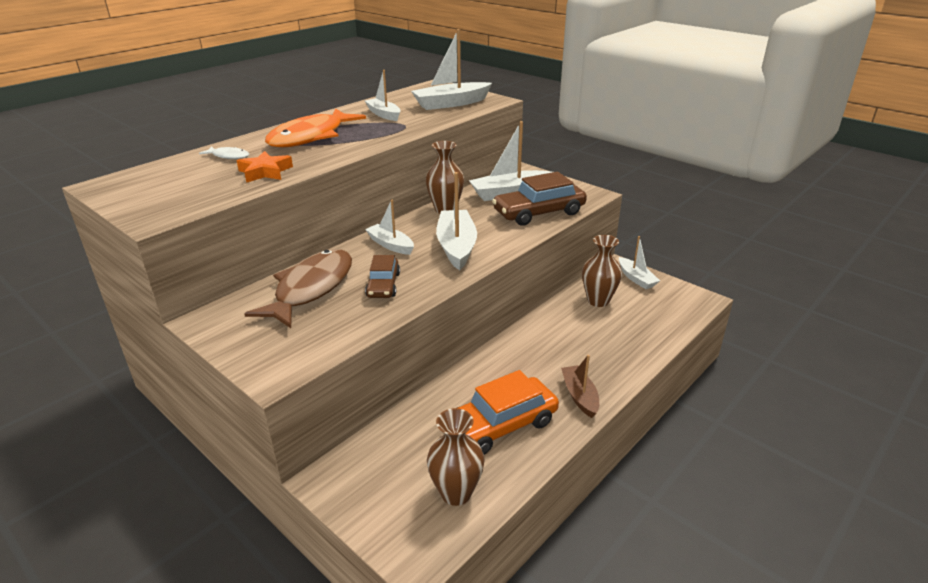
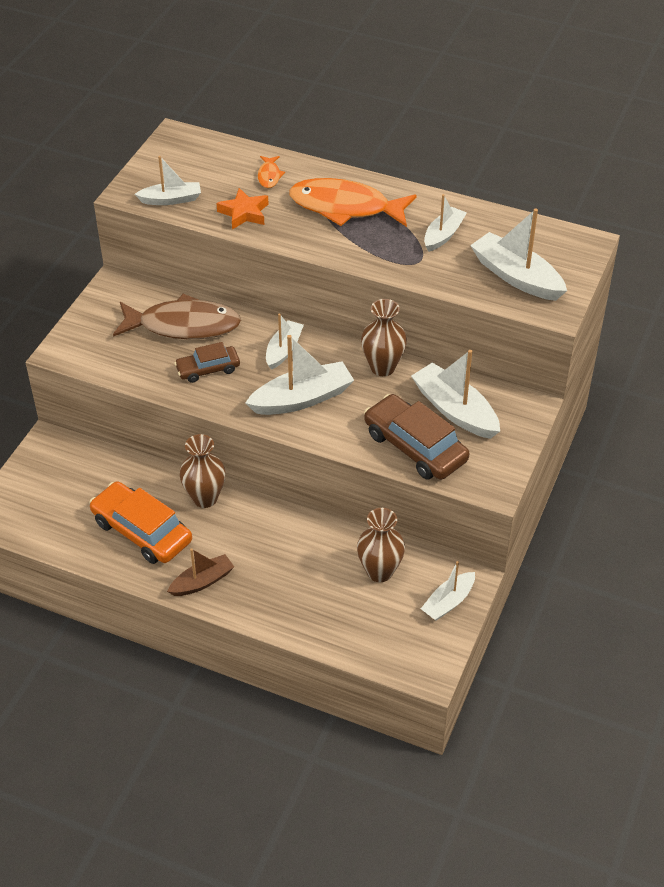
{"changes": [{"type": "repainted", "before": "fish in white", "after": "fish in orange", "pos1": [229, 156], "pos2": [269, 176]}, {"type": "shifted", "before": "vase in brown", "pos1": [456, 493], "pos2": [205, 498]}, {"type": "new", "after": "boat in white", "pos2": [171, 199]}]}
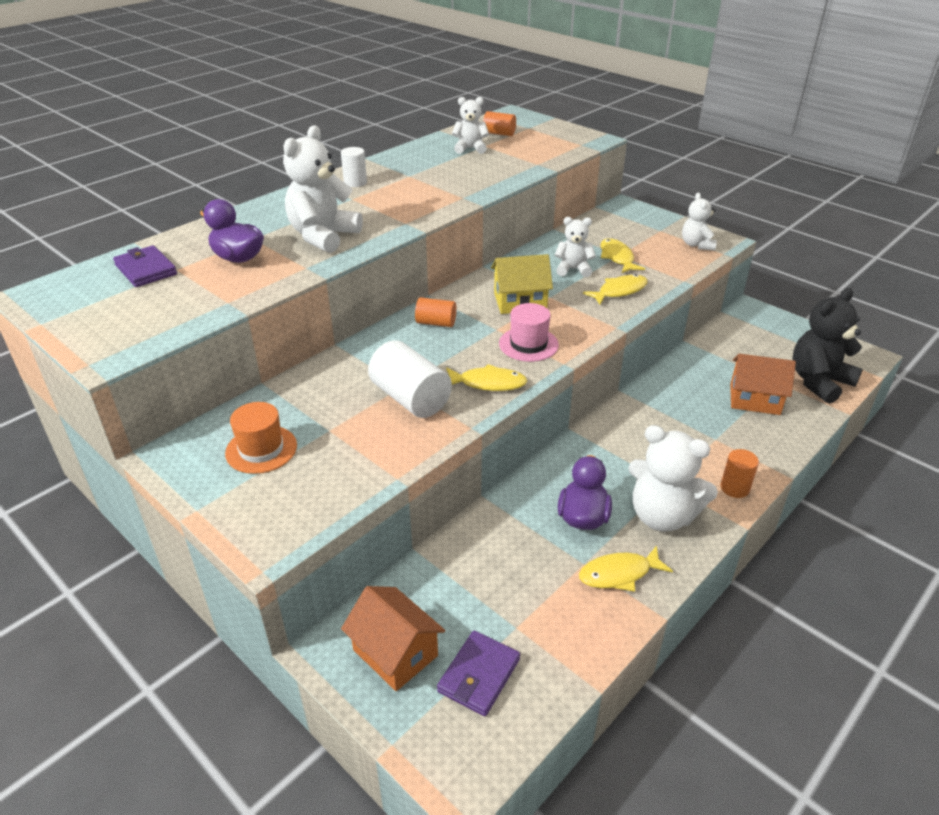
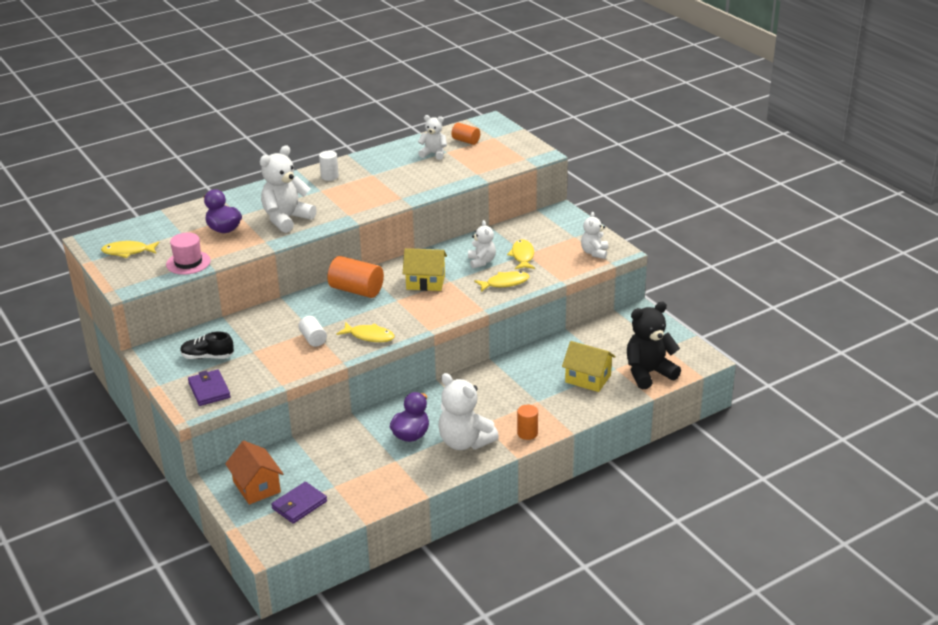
{"changes": [{"type": "rotated", "before": "teddy bear in white", "pos1": [573, 269], "pos2": [481, 261], "turn": 60}, {"type": "shifted", "before": "wallet in purple", "pos1": [146, 270], "pos2": [209, 390]}, {"type": "scaled", "before": "cylinder in orange", "pos1": [436, 323], "pos2": [356, 290], "scale": 1.73}, {"type": "shifted", "before": "hat in pink", "pos1": [528, 344], "pos2": [188, 263]}, {"type": "scaled", "before": "cylinder in white", "pos1": [410, 398], "pos2": [313, 339], "scale": 0.58}, {"type": "repainted", "before": "house in orange", "after": "house in yellow", "pos1": [754, 399], "pos2": [588, 379]}, {"type": "swapped", "before": "hat in orange", "after": "shoe in black", "pos1": [261, 449], "pos2": [207, 357]}, {"type": "shifted", "before": "fish in yellow", "pos1": [619, 574], "pos2": [128, 252]}]}
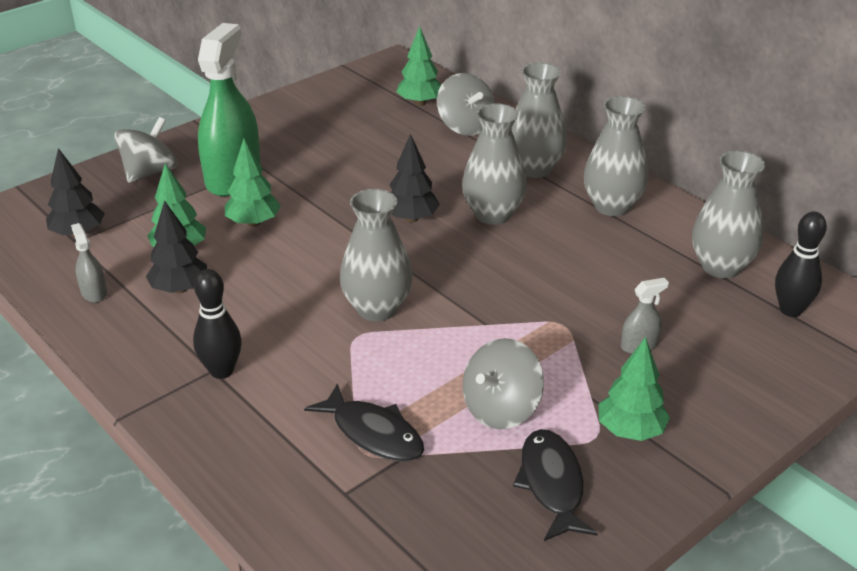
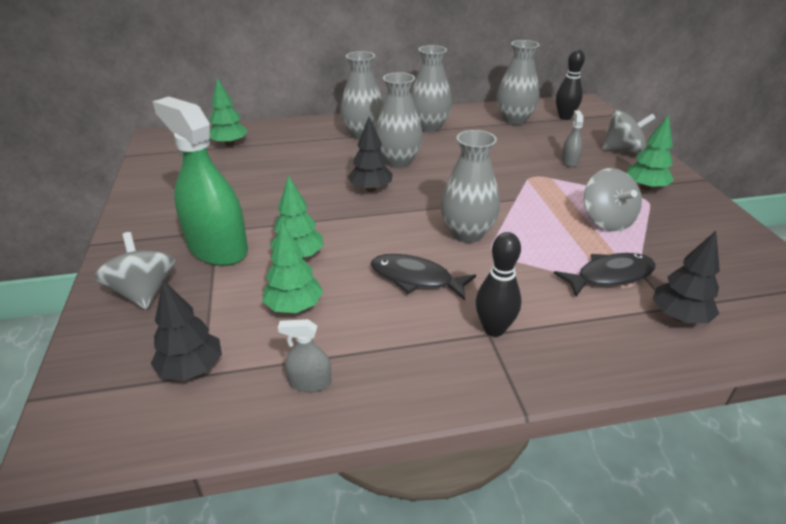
{"changes": [{"type": "shifted", "before": "spinning top in grey", "pos1": [465, 126], "pos2": [623, 151]}, {"type": "shifted", "before": "tree in black", "pos1": [179, 289], "pos2": [679, 317]}, {"type": "shifted", "before": "fish in black", "pos1": [552, 484], "pos2": [416, 279]}]}
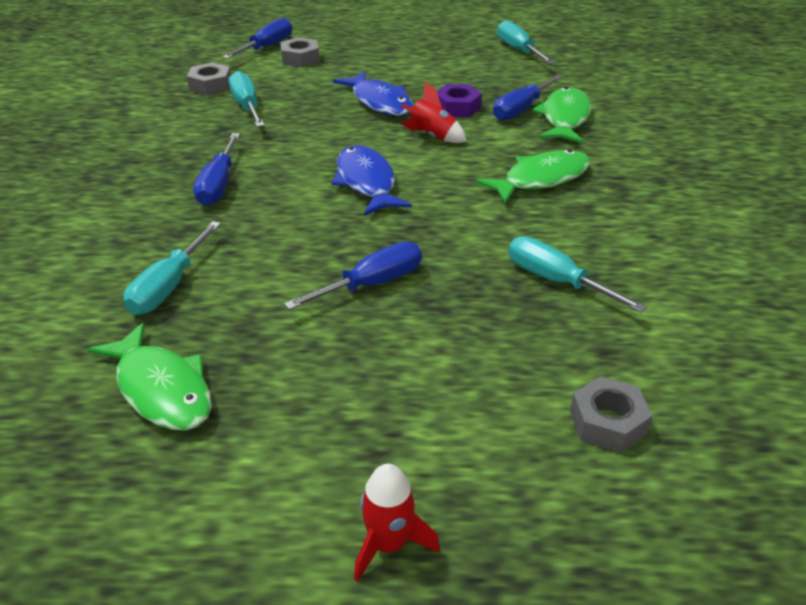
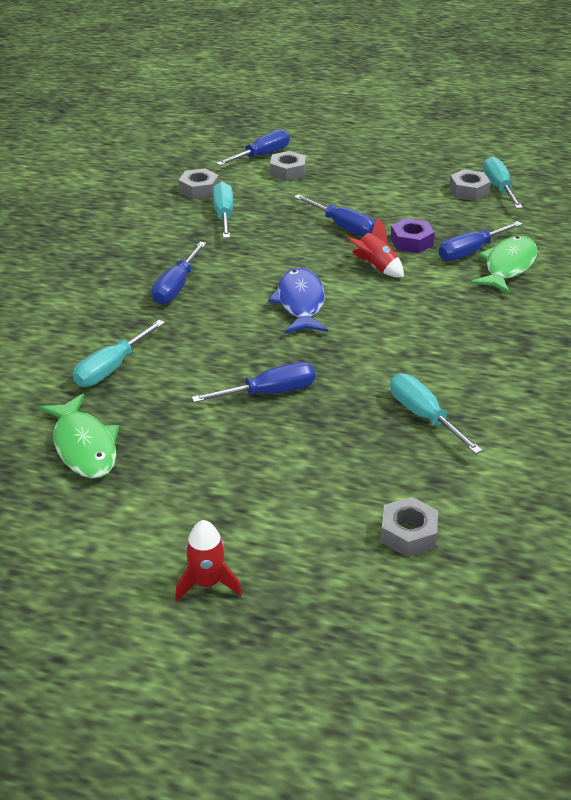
{"changes": [{"type": "swapped", "before": "fish in blue", "after": "screwdriver in blue", "pos1": [379, 102], "pos2": [343, 226]}, {"type": "gone", "before": "fish in green", "pos1": [541, 179]}, {"type": "new", "after": "nut in grey", "pos2": [468, 191]}]}
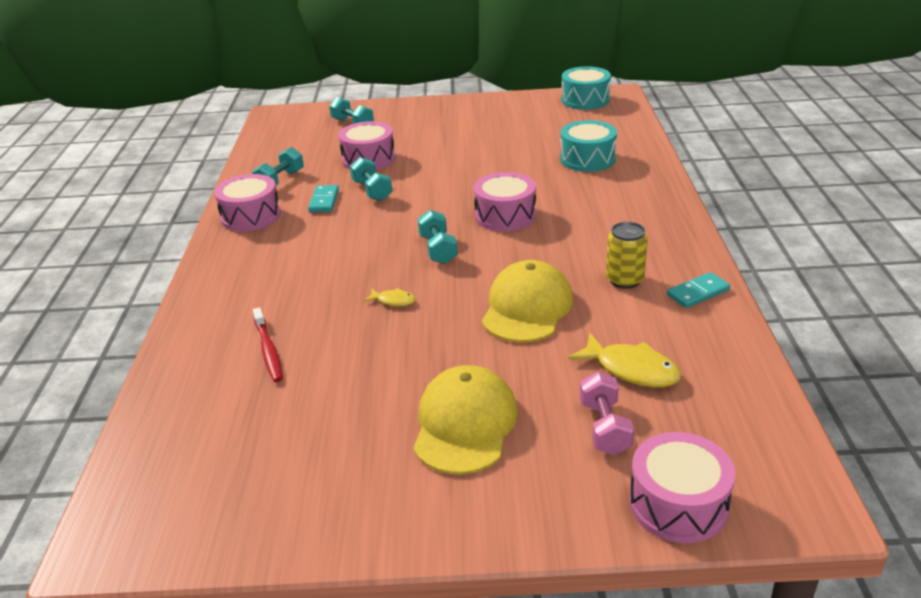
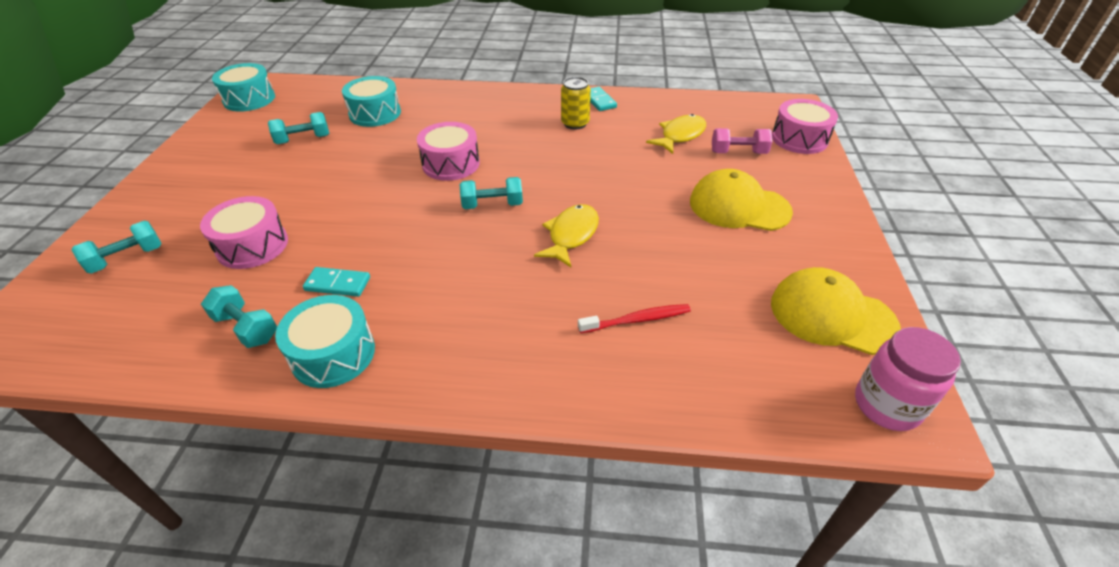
{"changes": [{"type": "shifted", "before": "dumbbell in turquoise", "pos1": [372, 191], "pos2": [303, 139]}, {"type": "repainted", "before": "drum in pink", "after": "drum in turquoise", "pos1": [251, 216], "pos2": [333, 354]}, {"type": "shifted", "before": "cap in yellow", "pos1": [527, 308], "pos2": [832, 315]}, {"type": "scaled", "before": "fish in yellow", "pos1": [393, 301], "pos2": [571, 235], "scale": 1.87}, {"type": "new", "after": "jar in pink", "pos2": [886, 405]}]}
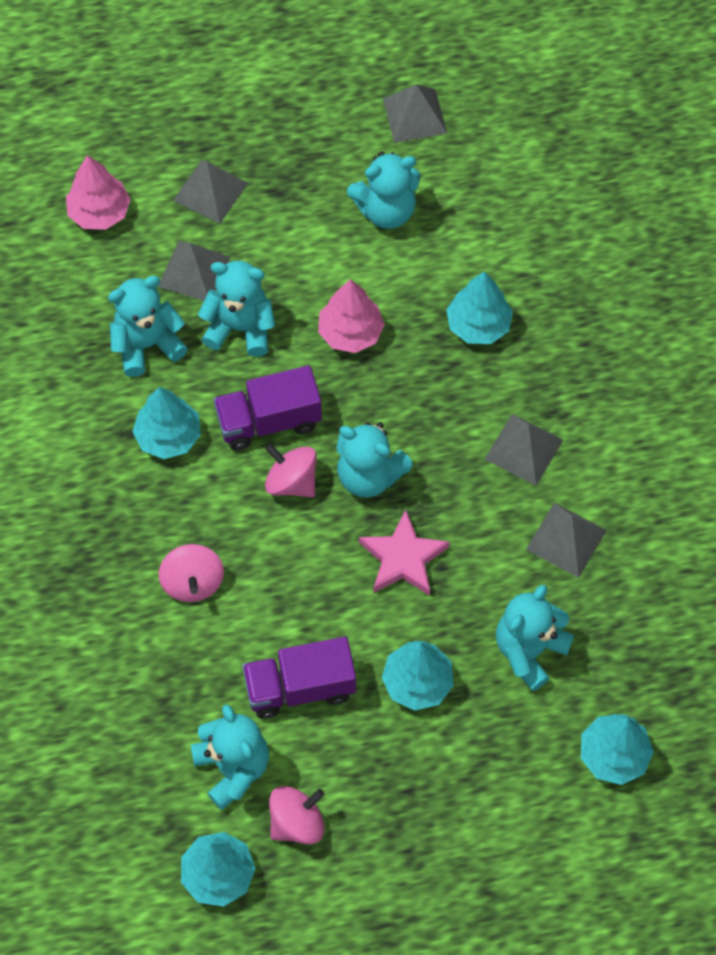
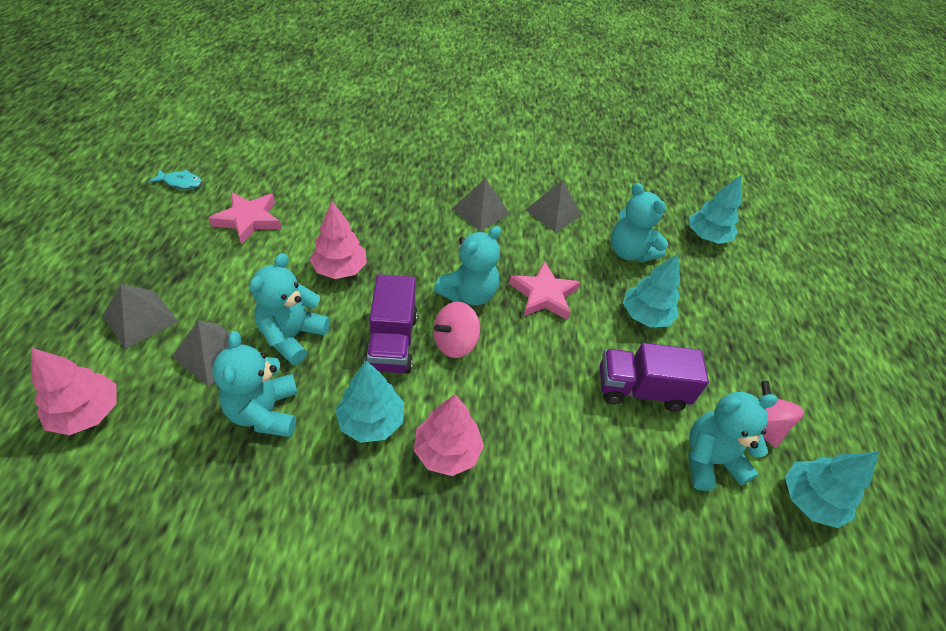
{"changes": [{"type": "swapped", "before": "pyramid in grey", "after": "fish in turquoise", "pos1": [414, 115], "pos2": [181, 183]}, {"type": "swapped", "before": "teddy bear in turquoise", "after": "star in pink", "pos1": [386, 210], "pos2": [248, 220]}, {"type": "gone", "before": "tree in turquoise", "pos1": [478, 325]}, {"type": "gone", "before": "spinning top in pink", "pos1": [193, 582]}, {"type": "rotated", "before": "truck in purple", "pos1": [300, 687], "pos2": [640, 390], "turn": 90}, {"type": "new", "after": "tree in pink", "pos2": [447, 451]}]}
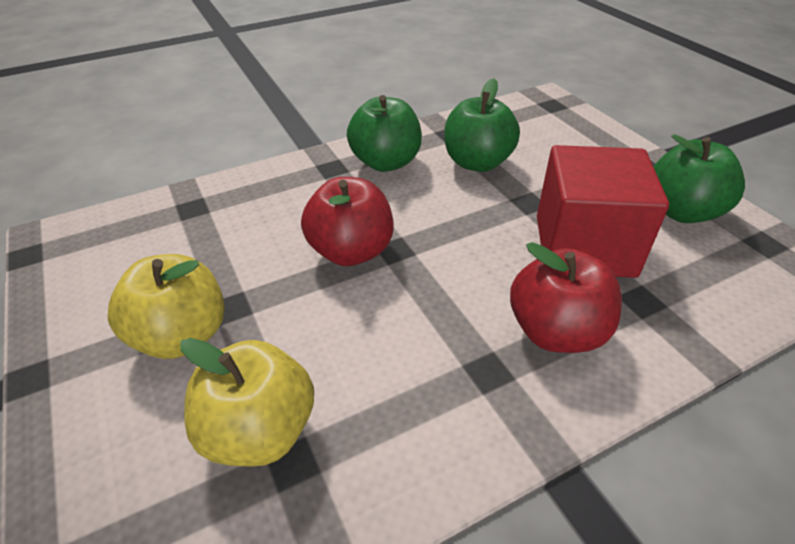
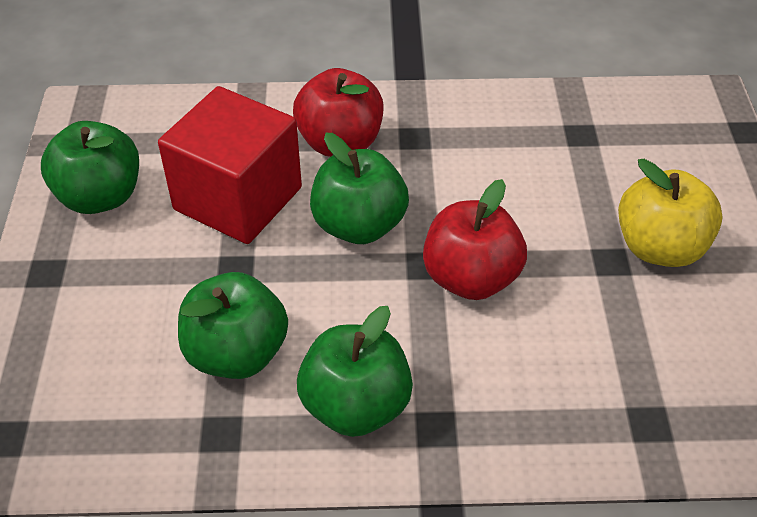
{"changes": [{"type": "gone", "before": "apple in yellow", "pos1": [260, 431]}, {"type": "new", "after": "apple in green", "pos2": [359, 225]}]}
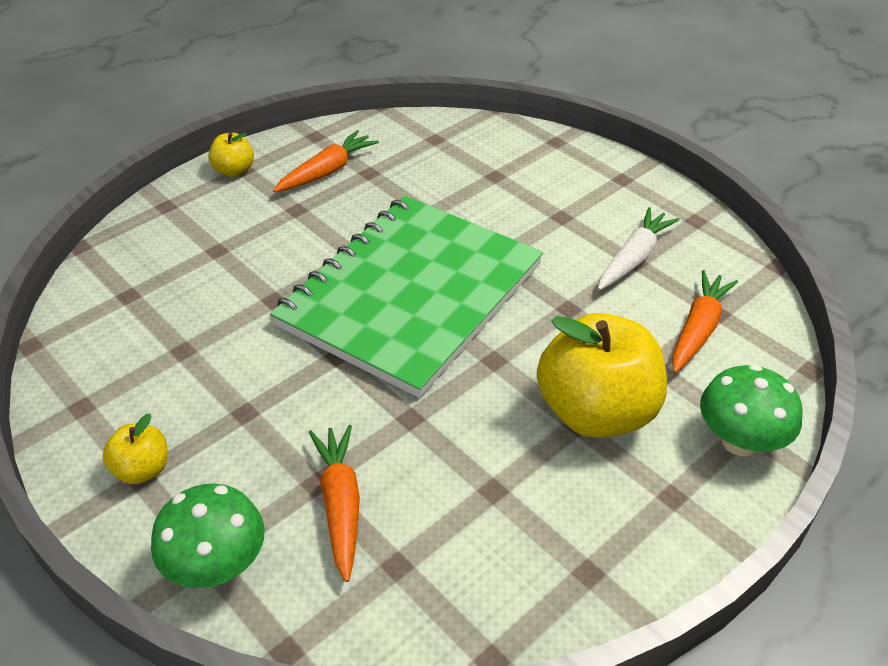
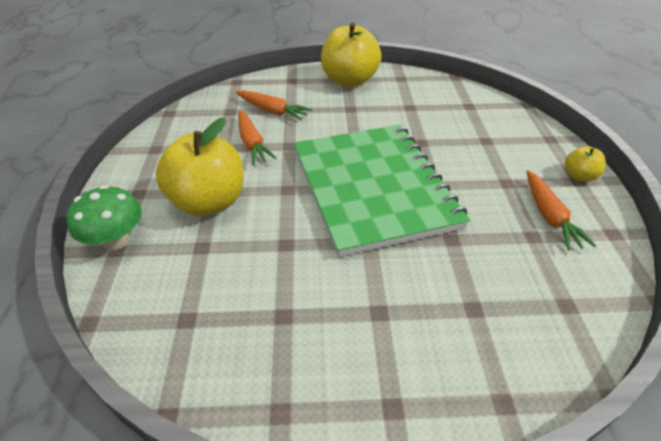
{"changes": [{"type": "gone", "before": "carrot in white", "pos1": [634, 258]}, {"type": "shifted", "before": "carrot in orange", "pos1": [698, 329], "pos2": [252, 143]}, {"type": "scaled", "before": "apple in yellow", "pos1": [142, 469], "pos2": [349, 80], "scale": 2.14}, {"type": "gone", "before": "mushroom in green", "pos1": [217, 566]}]}
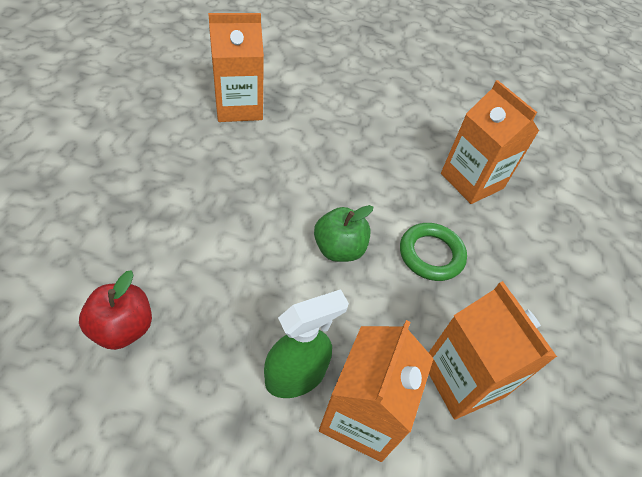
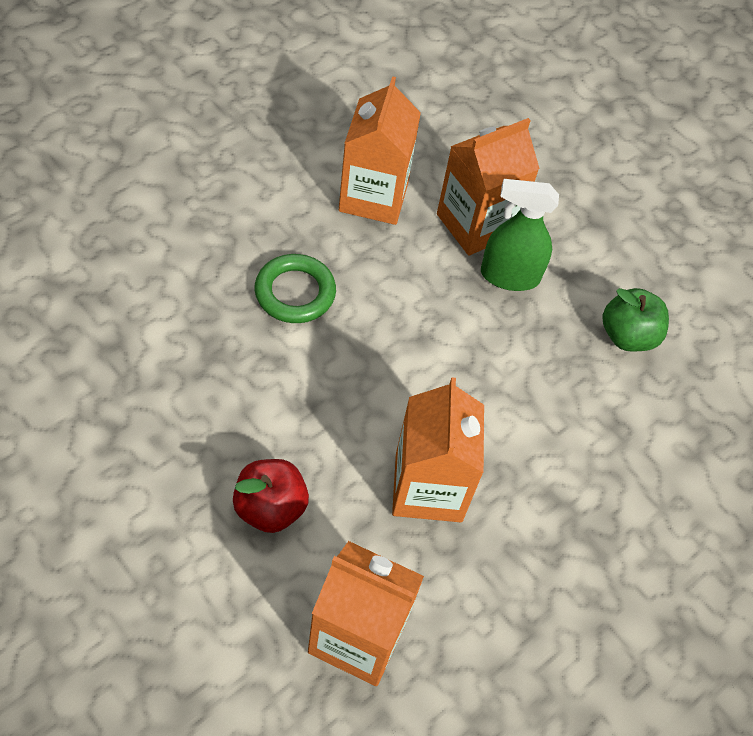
{"changes": [{"type": "shifted", "before": "carton in orange", "pos1": [472, 181], "pos2": [428, 487]}, {"type": "shifted", "before": "apple in green", "pos1": [339, 249], "pos2": [627, 336]}, {"type": "shifted", "before": "apple in red", "pos1": [123, 328], "pos2": [270, 508]}]}
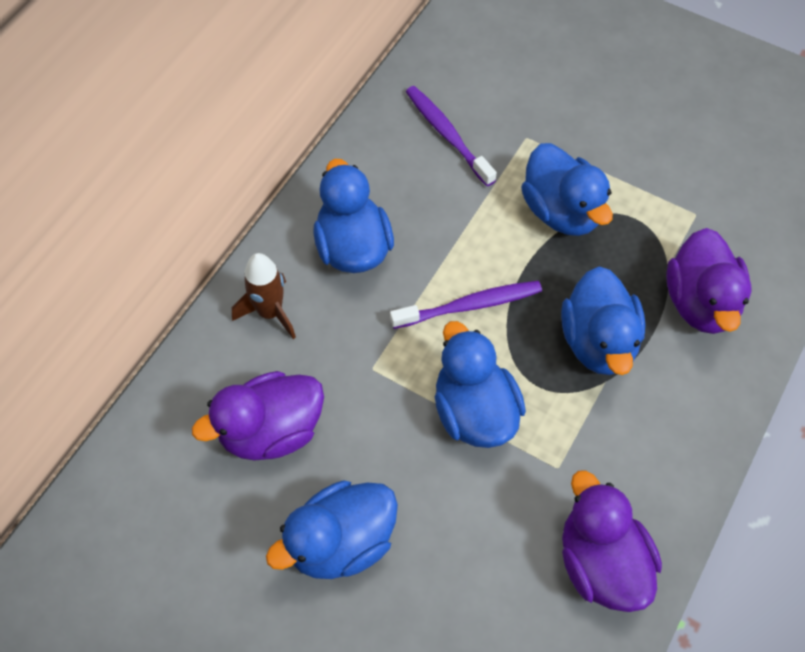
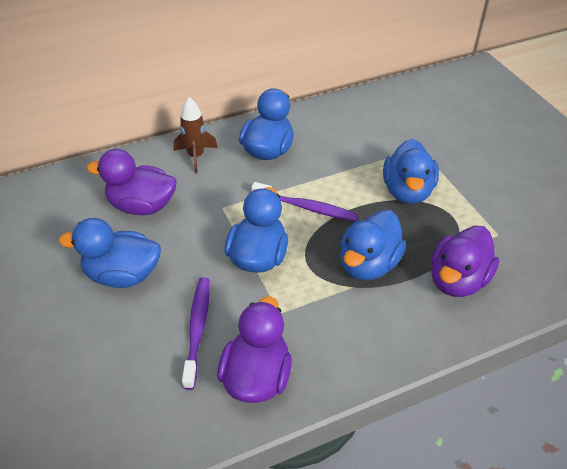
{"changes": [{"type": "shifted", "before": "toothbrush in purple", "pos1": [447, 135], "pos2": [197, 329]}]}
